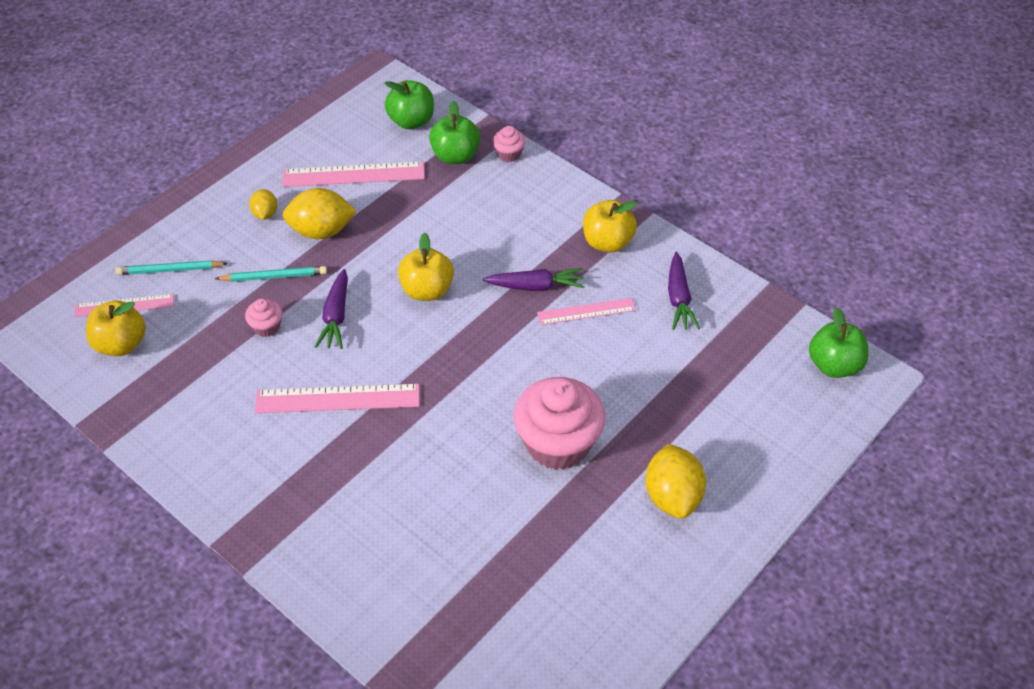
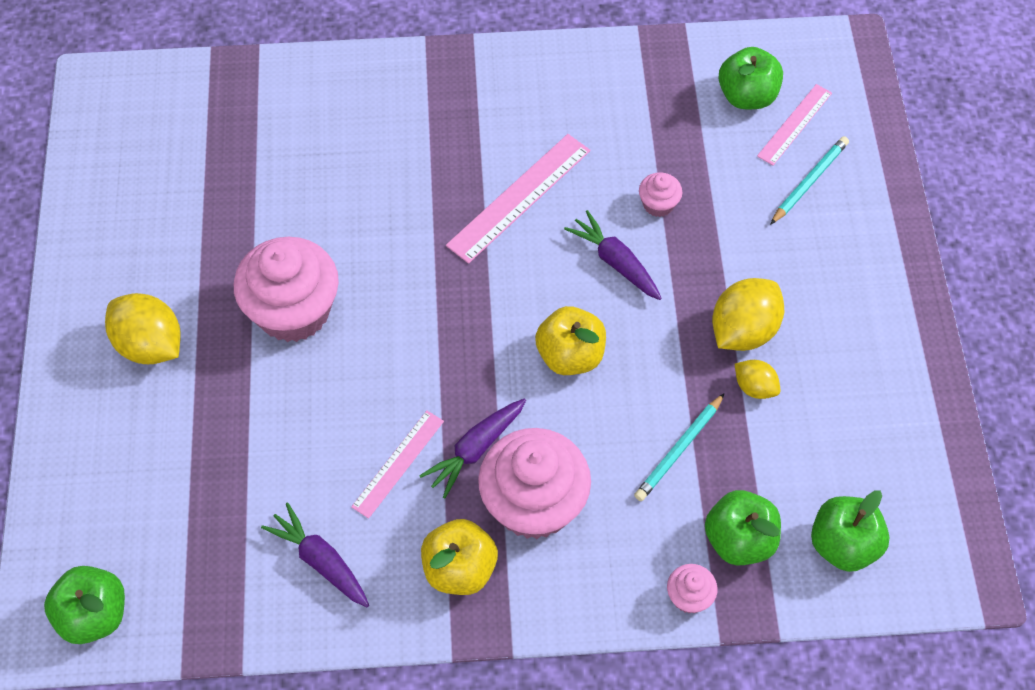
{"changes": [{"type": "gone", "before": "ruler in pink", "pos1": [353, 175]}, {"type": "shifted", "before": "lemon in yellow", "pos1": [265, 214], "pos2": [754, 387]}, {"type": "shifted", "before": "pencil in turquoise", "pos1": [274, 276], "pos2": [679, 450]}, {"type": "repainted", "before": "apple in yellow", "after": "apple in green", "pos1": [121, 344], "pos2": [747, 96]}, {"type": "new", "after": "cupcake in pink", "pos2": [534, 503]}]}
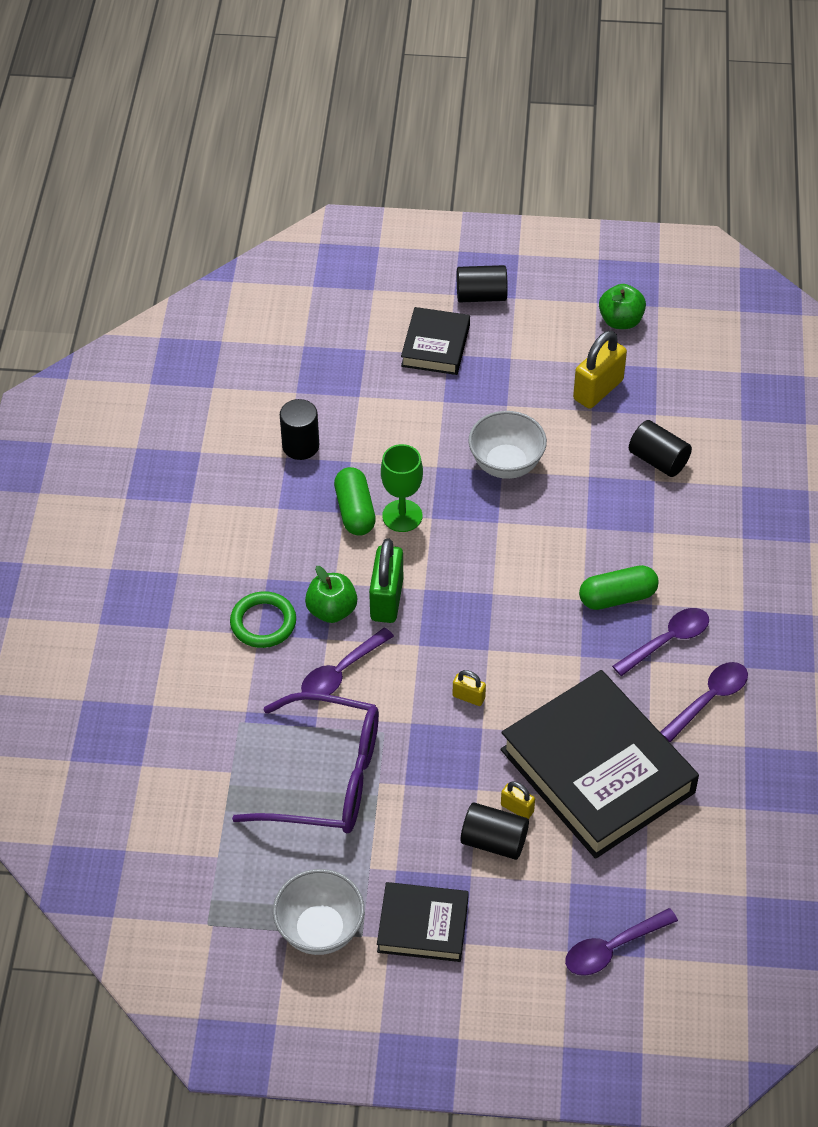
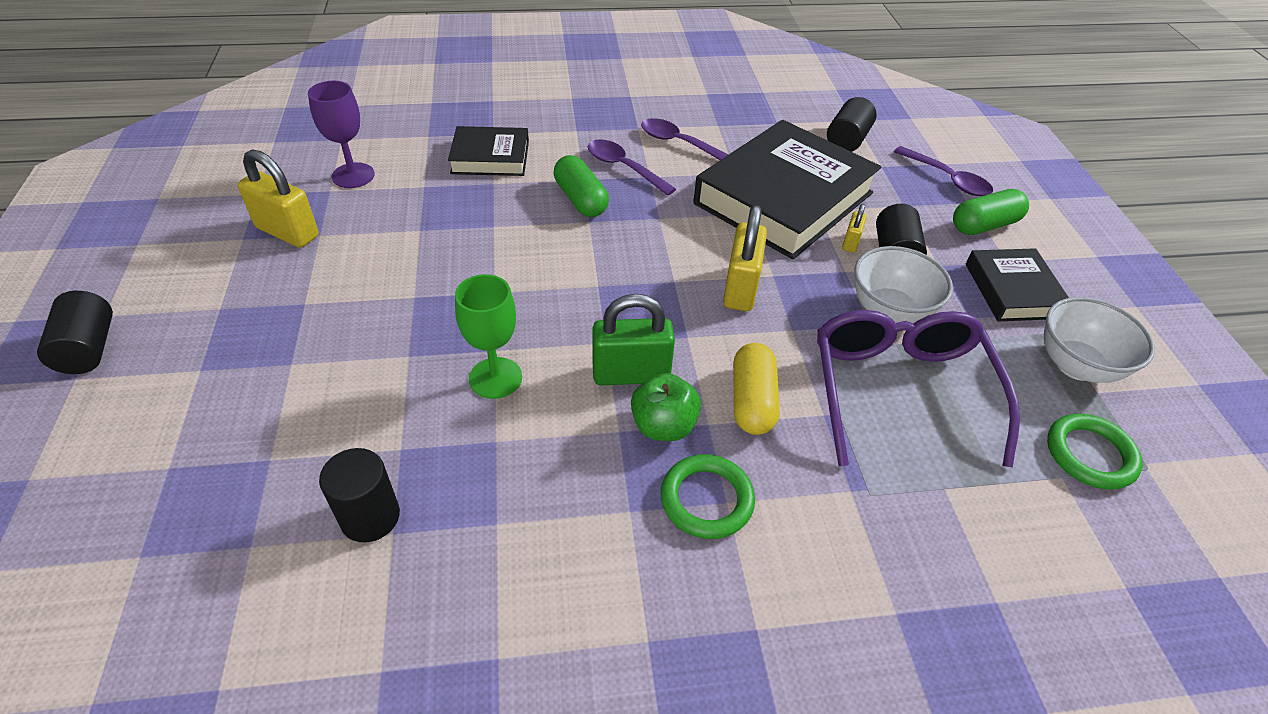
{"changes": [{"type": "gone", "before": "apple in green", "pos1": [620, 321]}, {"type": "shifted", "before": "book in black", "pos1": [435, 346], "pos2": [490, 157]}, {"type": "shifted", "before": "bowl in white", "pos1": [506, 464], "pos2": [889, 311]}, {"type": "shifted", "before": "cylinder in black", "pos1": [658, 460], "pos2": [847, 140]}, {"type": "shifted", "before": "capsule in green", "pos1": [355, 511], "pos2": [984, 225]}, {"type": "swapped", "before": "spoon in purple", "after": "capsule in yellow", "pos1": [341, 672], "pos2": [752, 401]}, {"type": "scaled", "before": "padlock in yellow", "pos1": [468, 697], "pos2": [740, 289], "scale": 1.98}, {"type": "new", "after": "goblet in purple", "pos2": [353, 175]}, {"type": "new", "after": "ring in green", "pos2": [1090, 454]}]}
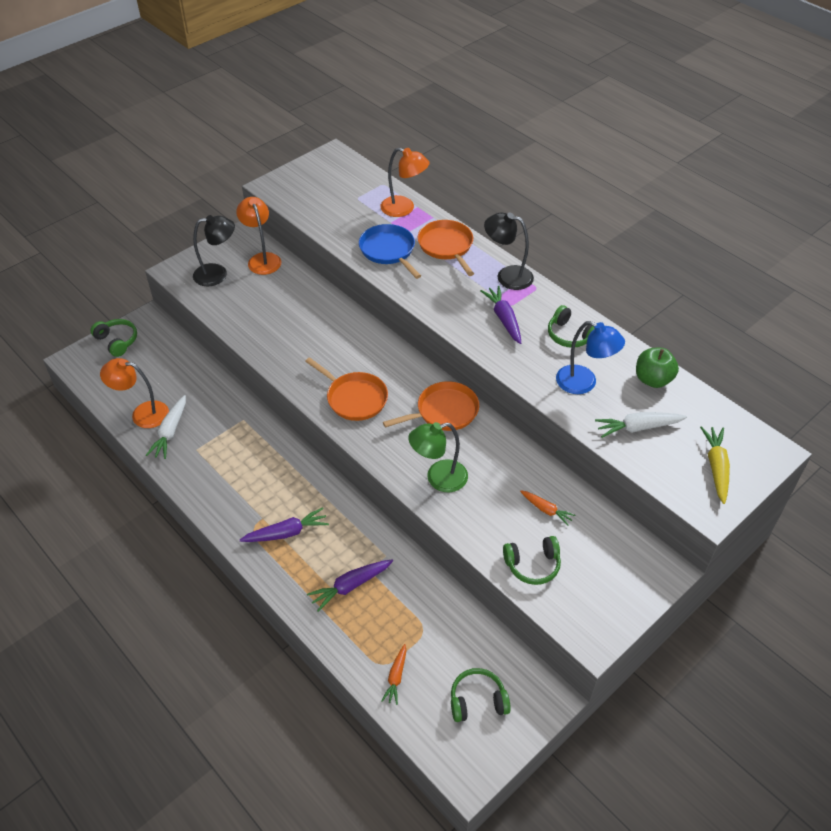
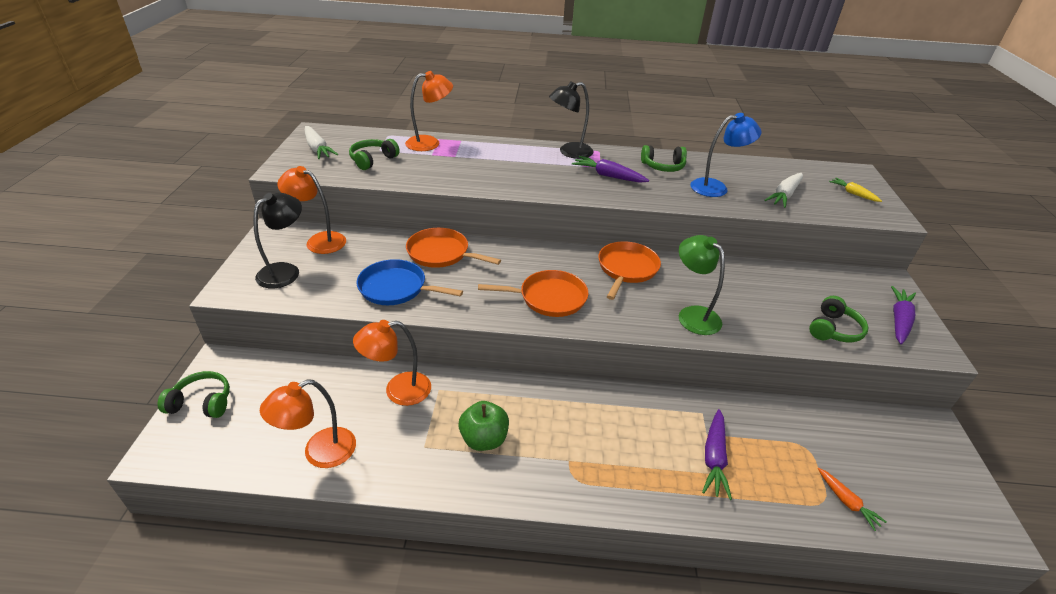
{"changes": [{"type": "shifted", "before": "pan in orange", "pos1": [446, 246], "pos2": [441, 253]}, {"type": "shifted", "before": "pan in blue", "pos1": [388, 250], "pos2": [396, 288]}, {"type": "shifted", "before": "apple in green", "pos1": [653, 379], "pos2": [484, 439]}, {"type": "shifted", "before": "carrot in white", "pos1": [170, 432], "pos2": [317, 149]}, {"type": "rotated", "before": "lamp in green", "pos1": [438, 478], "pos2": [693, 315], "turn": 120}, {"type": "scaled", "before": "carrot in yellow", "pos1": [716, 467], "pos2": [853, 193], "scale": 0.65}, {"type": "gone", "before": "carrot in orange", "pos1": [546, 510]}, {"type": "shifted", "before": "carrot in purple", "pos1": [287, 532], "pos2": [899, 320]}, {"type": "shifted", "before": "headphones in green", "pos1": [477, 701], "pos2": [373, 160]}, {"type": "new", "after": "lamp in orange", "pos2": [398, 390]}]}
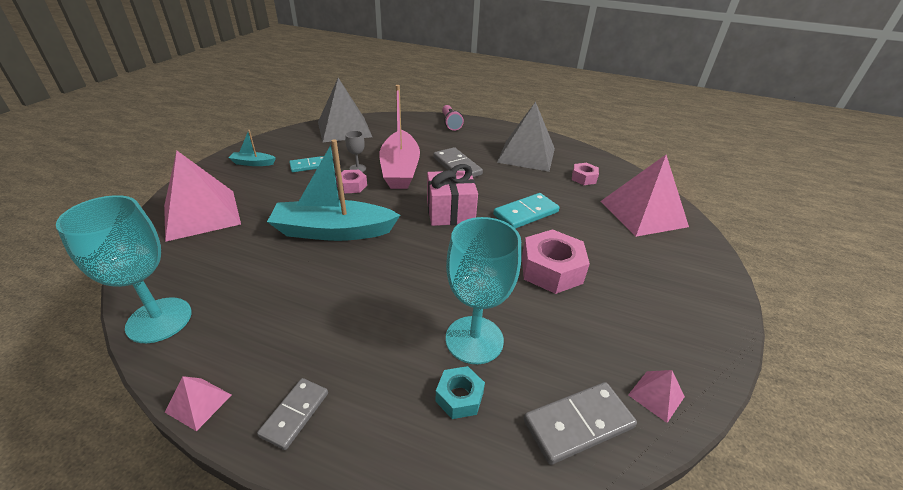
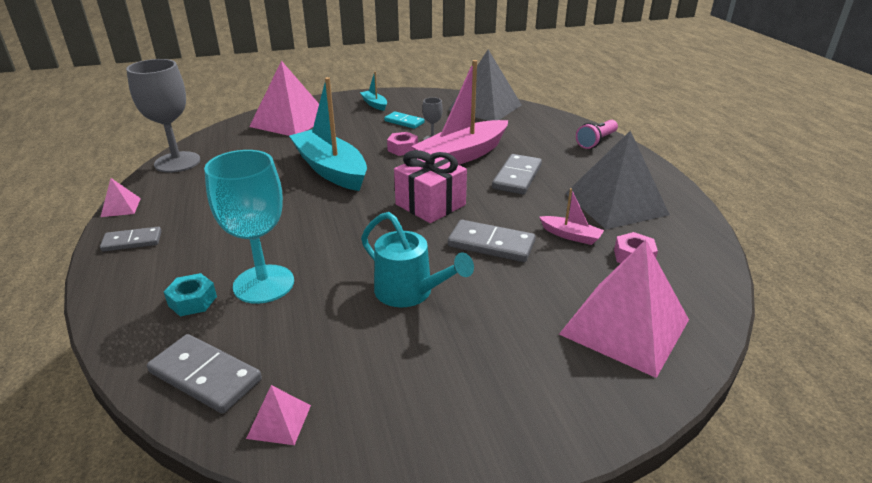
{"changes": [{"type": "repainted", "before": "domino in turquoise", "after": "domino in grey", "pos1": [526, 213], "pos2": [491, 244]}, {"type": "repainted", "before": "goblet in turquoise", "after": "goblet in grey", "pos1": [159, 320], "pos2": [177, 162]}, {"type": "swapped", "before": "nut in pink", "after": "watering can in turquoise", "pos1": [551, 270], "pos2": [410, 292]}, {"type": "new", "after": "boat in pink", "pos2": [571, 235]}]}
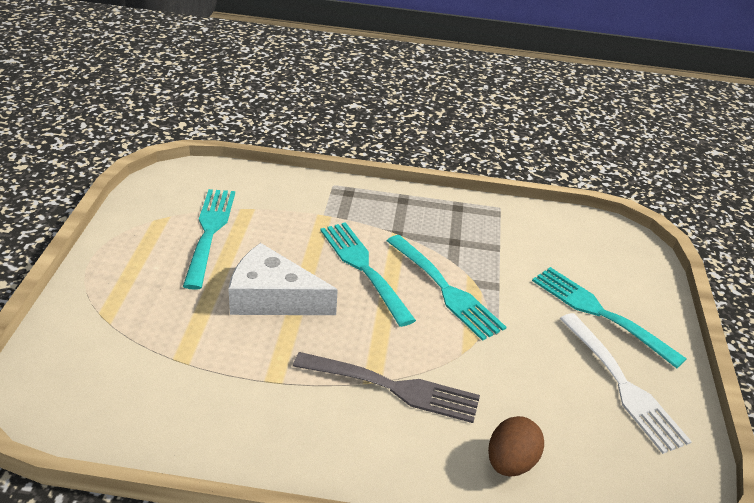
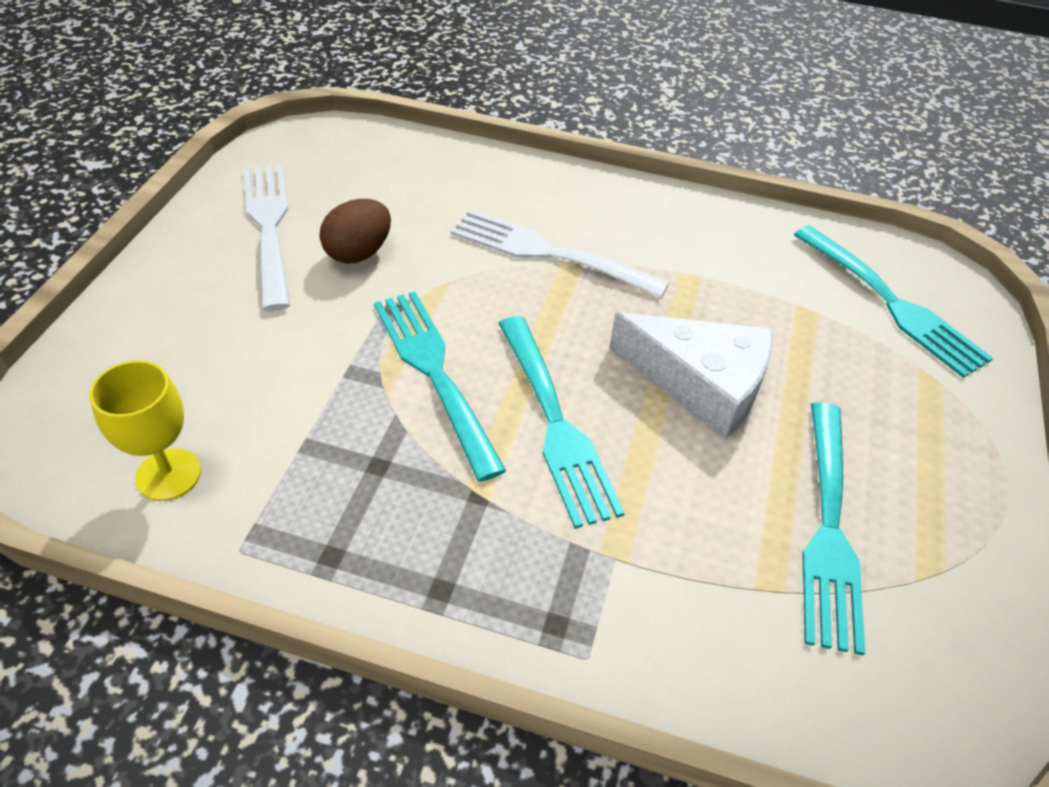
{"changes": [{"type": "shifted", "before": "fork in turquoise", "pos1": [599, 313], "pos2": [892, 304]}, {"type": "repainted", "before": "fork in grey", "after": "fork in white", "pos1": [393, 388], "pos2": [548, 253]}, {"type": "shifted", "before": "egg in brown", "pos1": [510, 462], "pos2": [358, 253]}, {"type": "new", "after": "goblet in yellow", "pos2": [168, 474]}]}
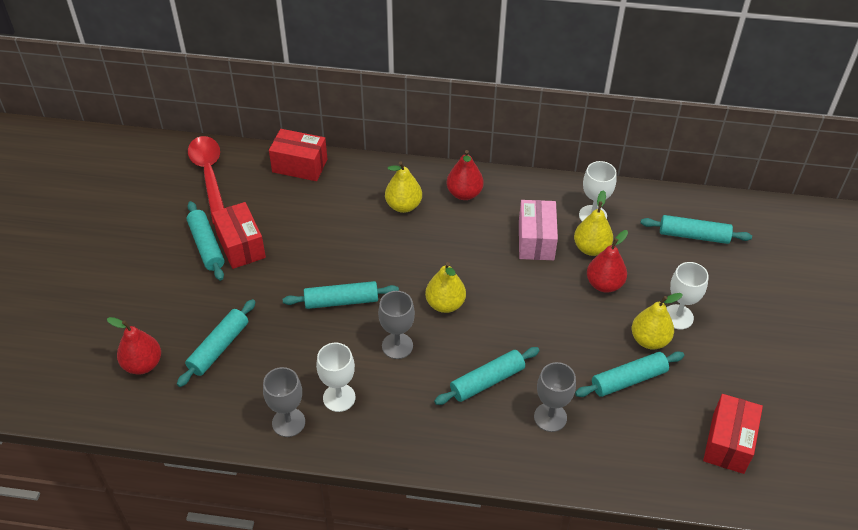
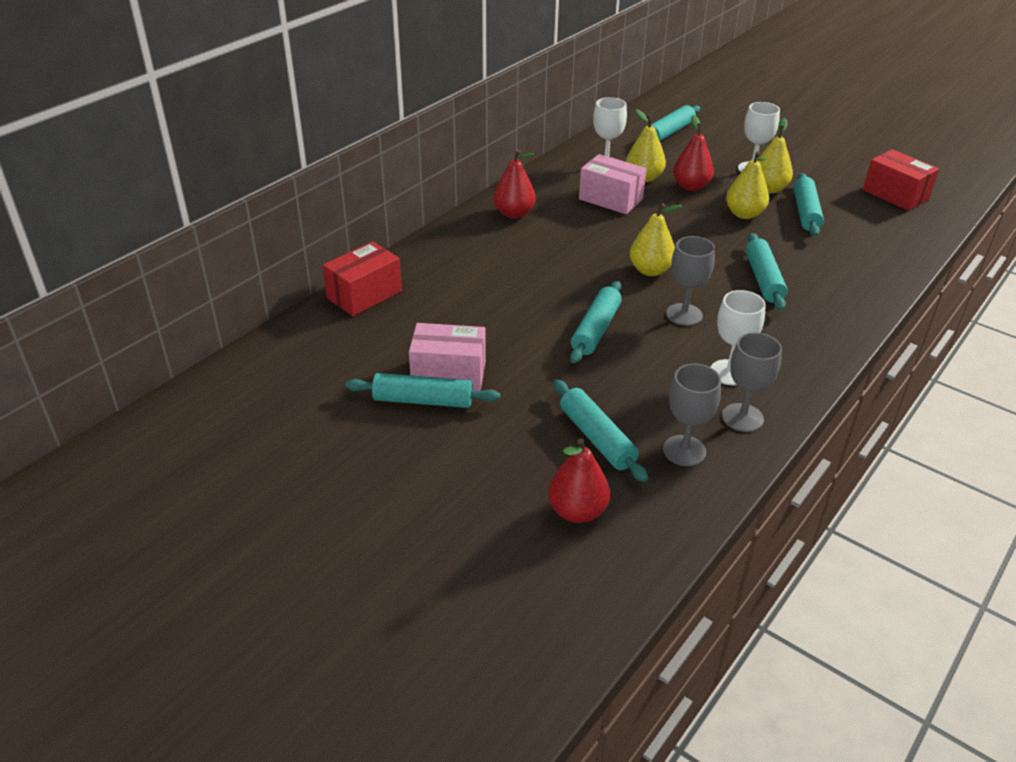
{"changes": [{"type": "gone", "before": "spoon in red", "pos1": [209, 176]}, {"type": "shifted", "before": "pear in yellow", "pos1": [403, 205], "pos2": [744, 214]}, {"type": "repainted", "before": "box in red", "after": "box in pink", "pos1": [241, 246], "pos2": [448, 374]}, {"type": "shifted", "before": "goblet in grey", "pos1": [550, 417], "pos2": [684, 450]}]}
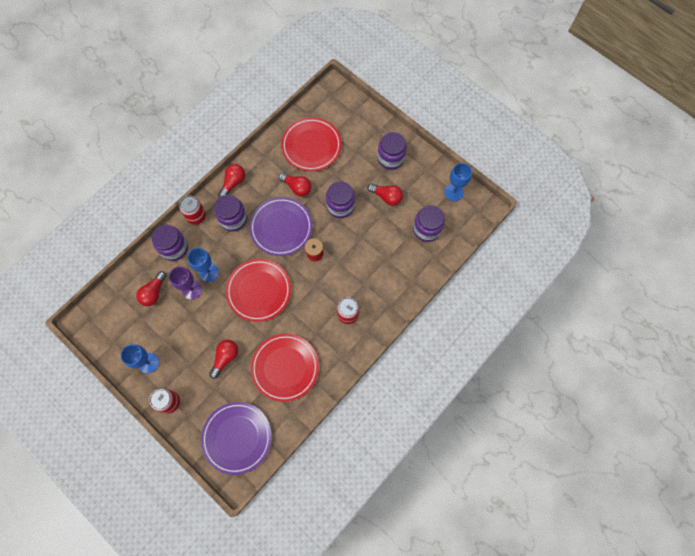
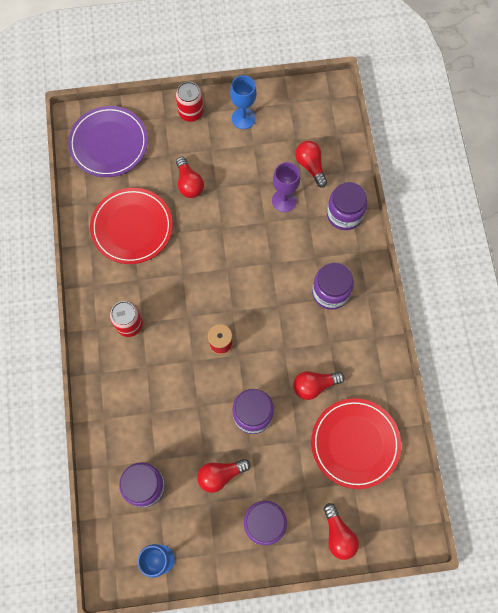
{"changes": [{"type": "shifted", "before": "light bulb in red", "pos1": [233, 183], "pos2": [338, 534]}, {"type": "gone", "before": "can in red", "pos1": [196, 216]}, {"type": "gone", "before": "plate in purple", "pos1": [281, 227]}, {"type": "gone", "before": "goblet in blue", "pos1": [209, 272]}, {"type": "gone", "before": "plate in red", "pos1": [259, 291]}]}
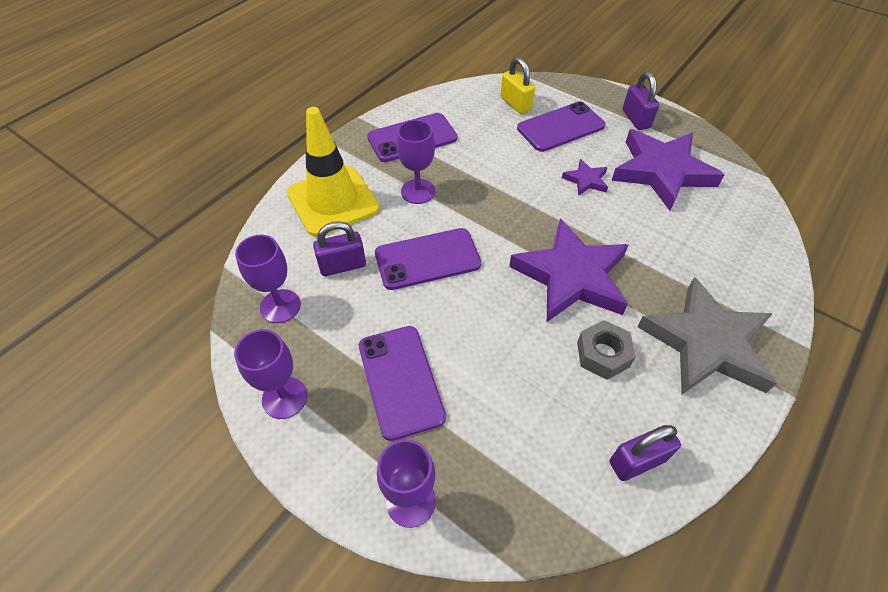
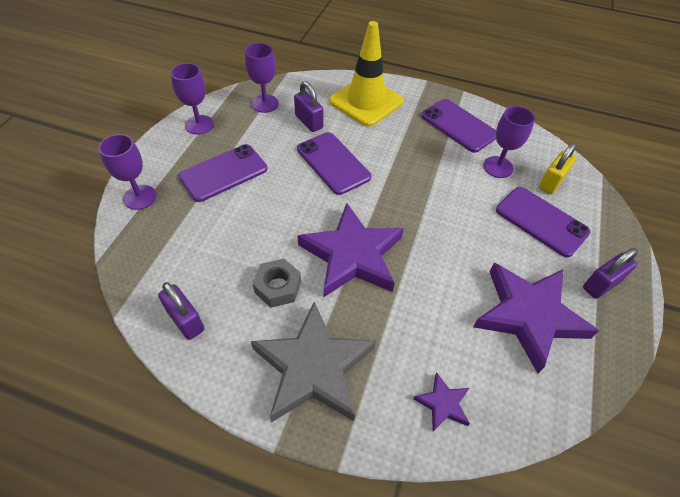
{"changes": [{"type": "shifted", "before": "goblet in purple", "pos1": [418, 191], "pos2": [498, 167]}, {"type": "shifted", "before": "star in purple", "pos1": [586, 180], "pos2": [443, 404]}]}
